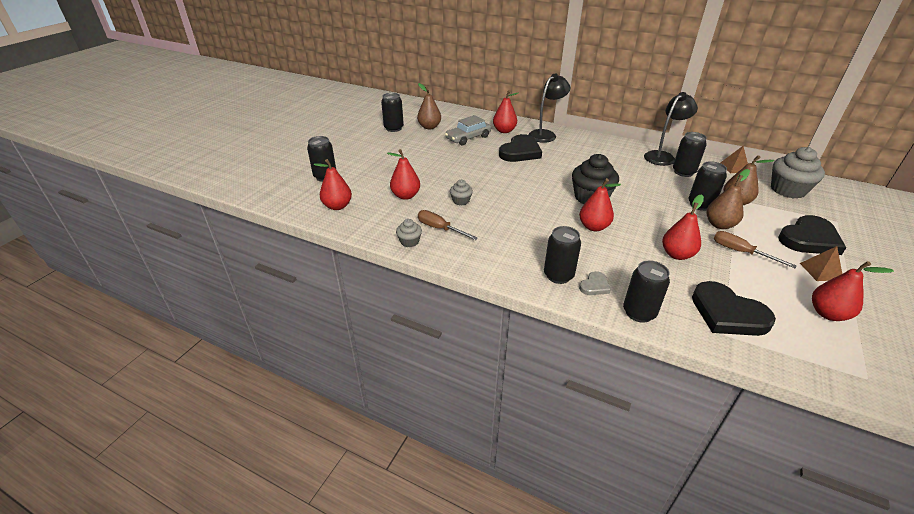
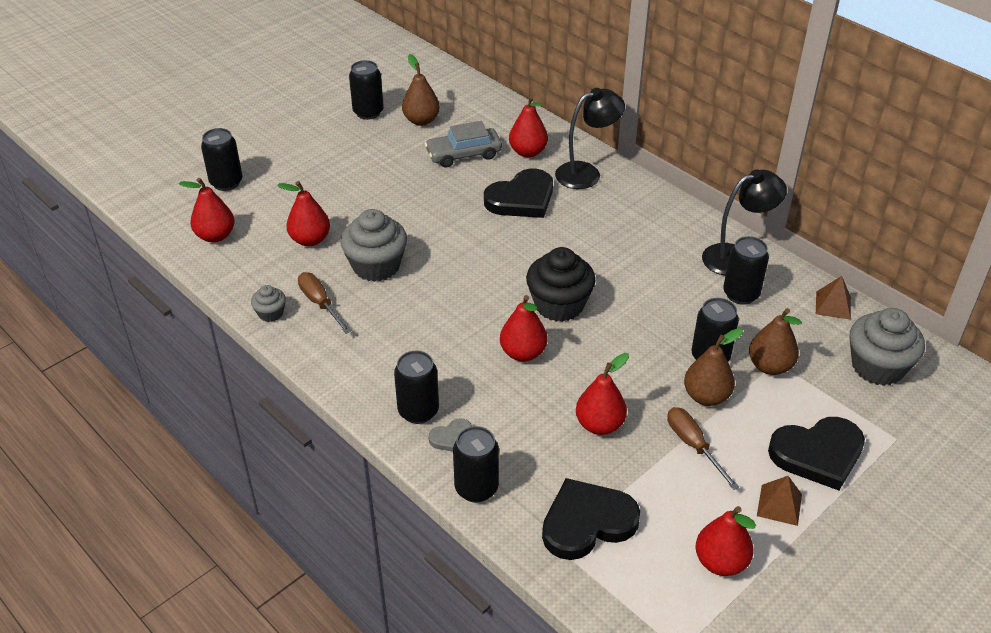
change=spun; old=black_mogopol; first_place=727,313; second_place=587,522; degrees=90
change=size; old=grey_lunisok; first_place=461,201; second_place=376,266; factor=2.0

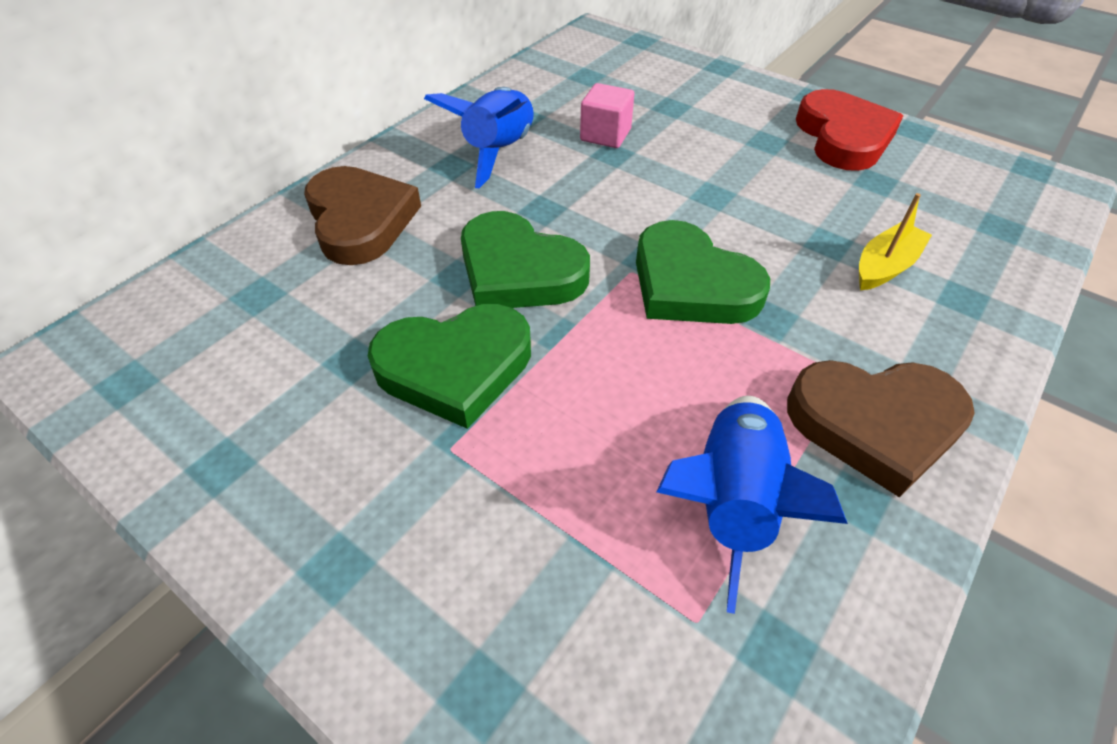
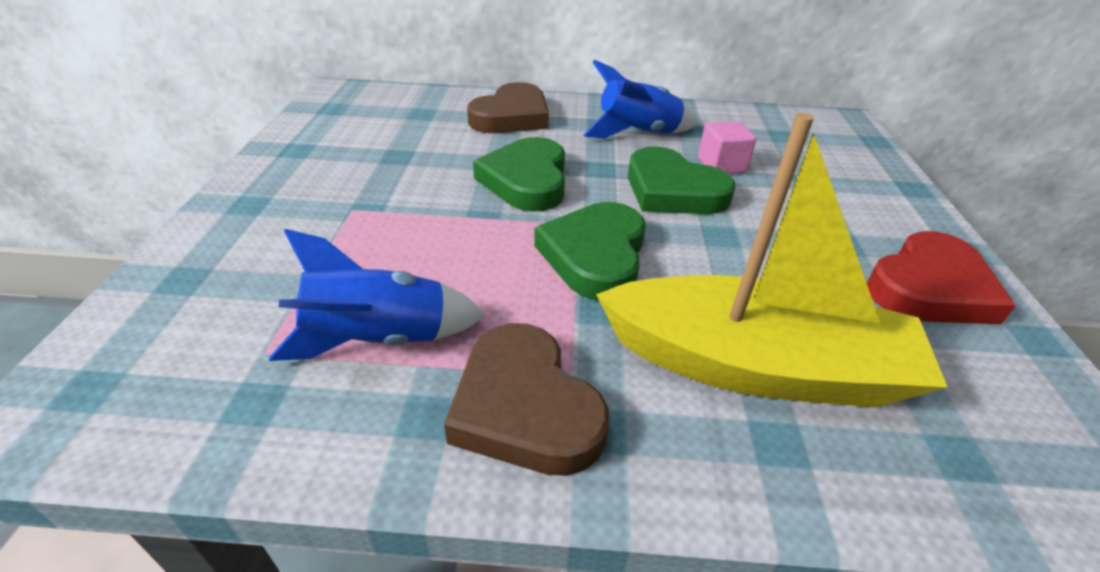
change=relocated; old=green_mogopol; first_place=455,367; second_place=673,190
change=size; old=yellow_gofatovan; first_place=885,266; second_place=755,366; factor=2.42

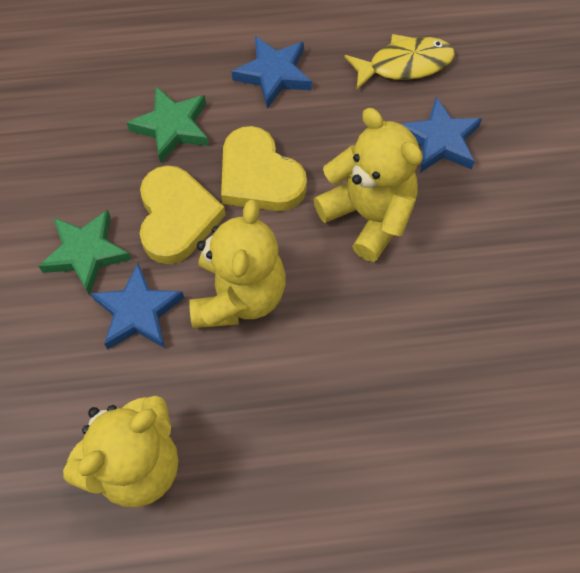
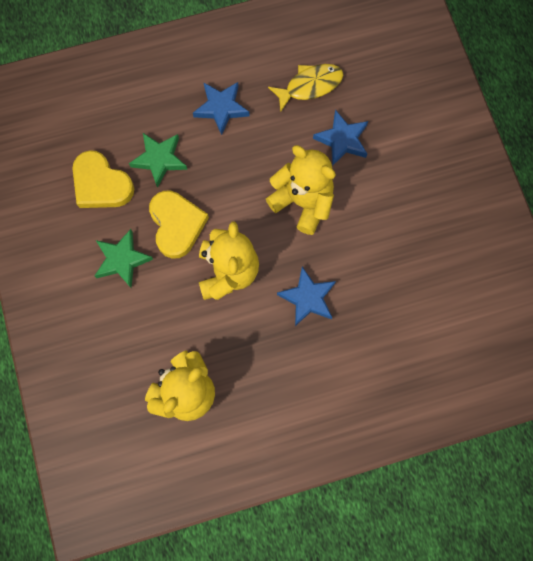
change=relocated; old=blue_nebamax; first_place=138,312; second_place=307,298
change=relocated; old=yellow_mogopol; first_place=259,176; second_place=101,184

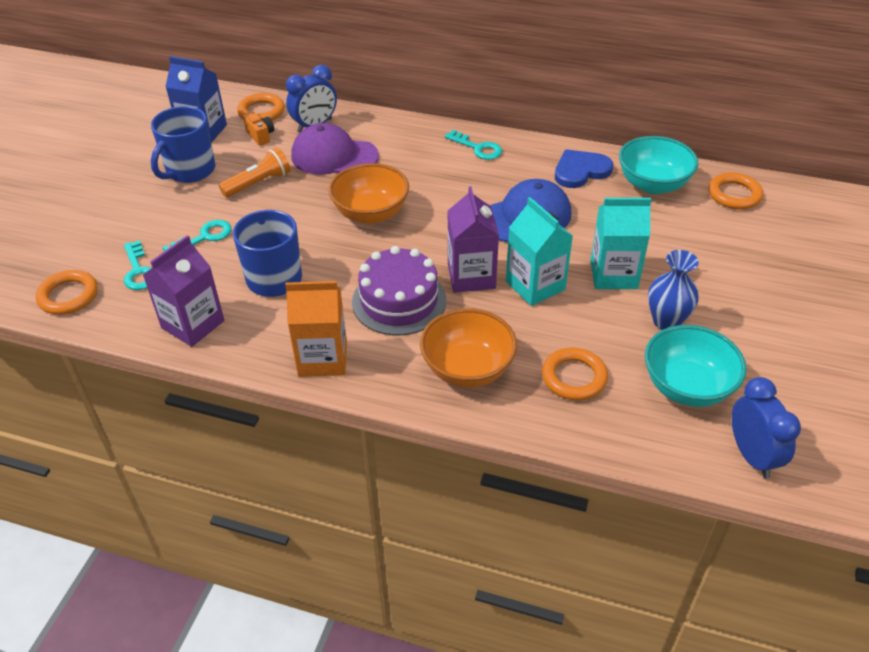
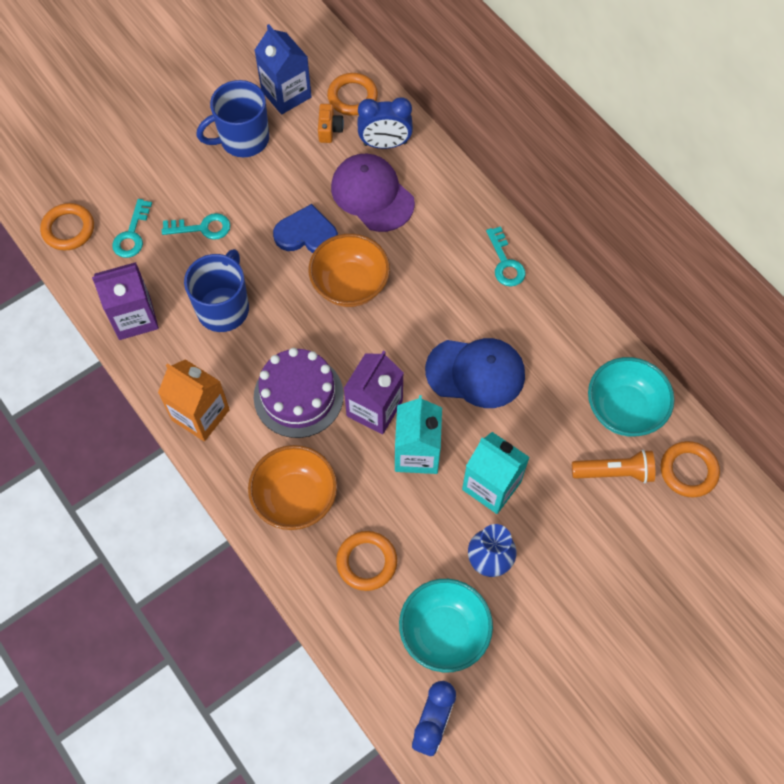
change=relocated; old=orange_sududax; first_place=258,183; second_place=614,472
change=relocated; old=blue_mogopol; first_place=580,171; second_place=307,234

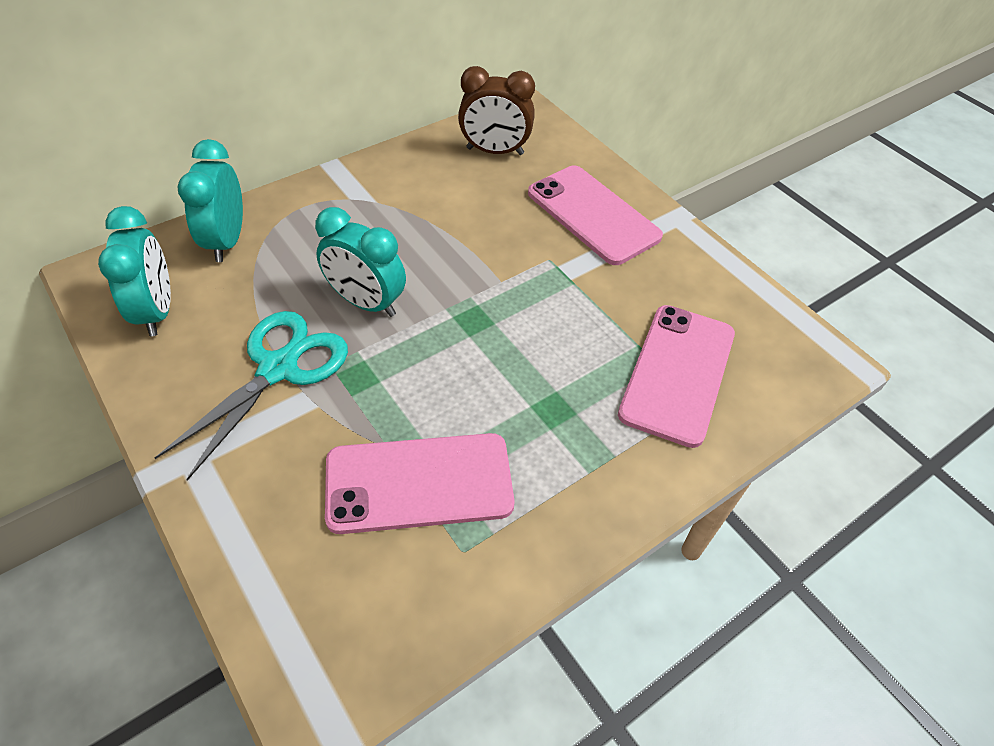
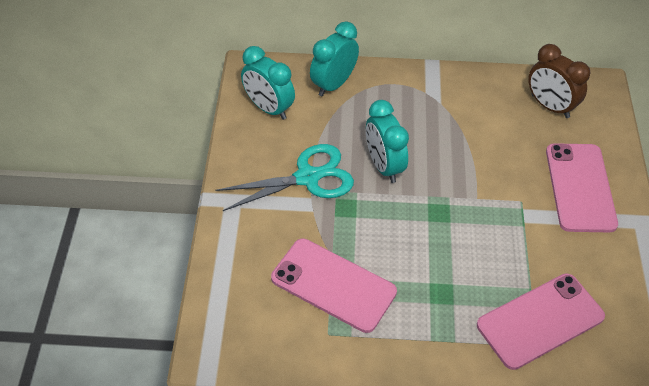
change=spun; old=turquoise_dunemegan; first_place=157,311; second_place=268,108; degrees=105

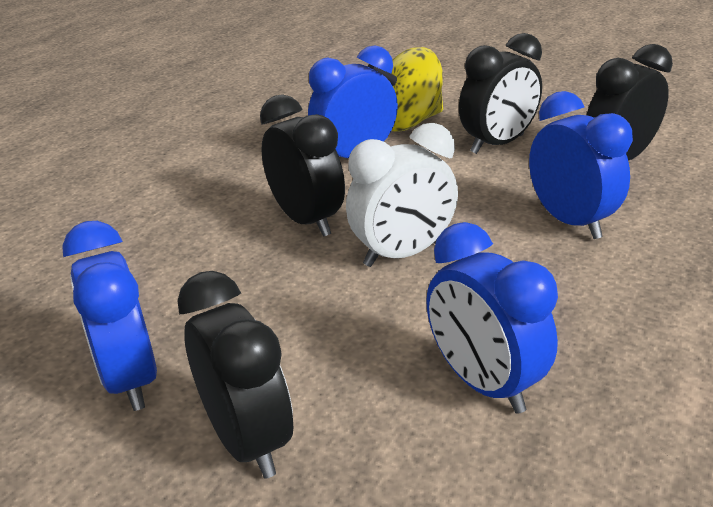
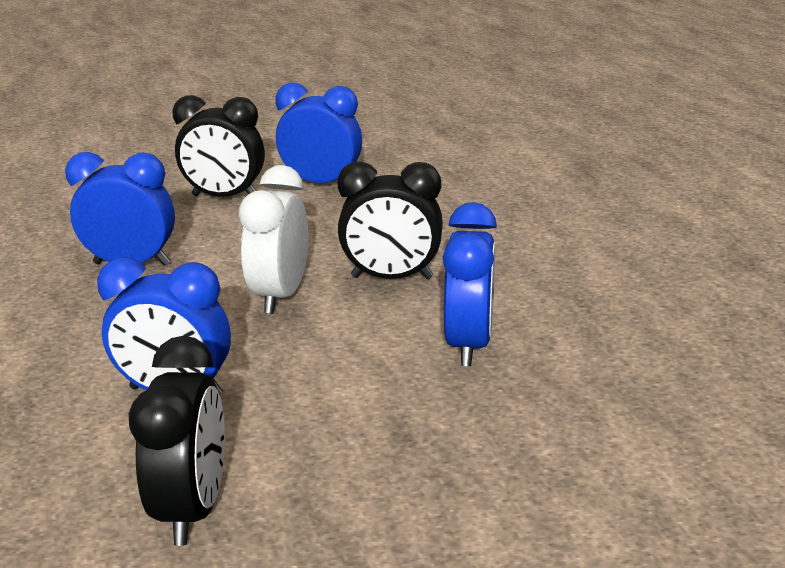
change=missing; old=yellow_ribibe; first_place=407,123
change=missing; old=black_dunemegan; first_place=497,144

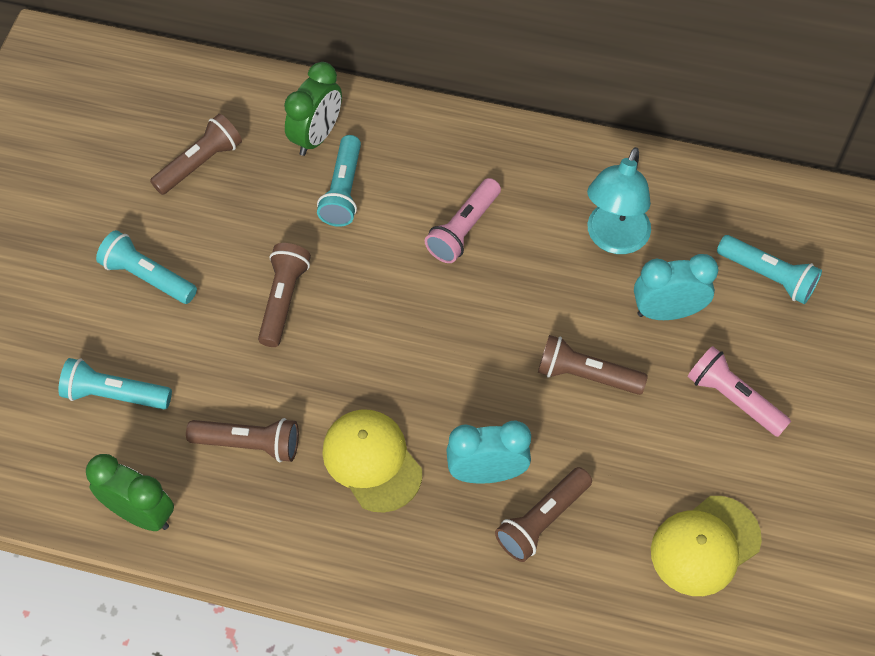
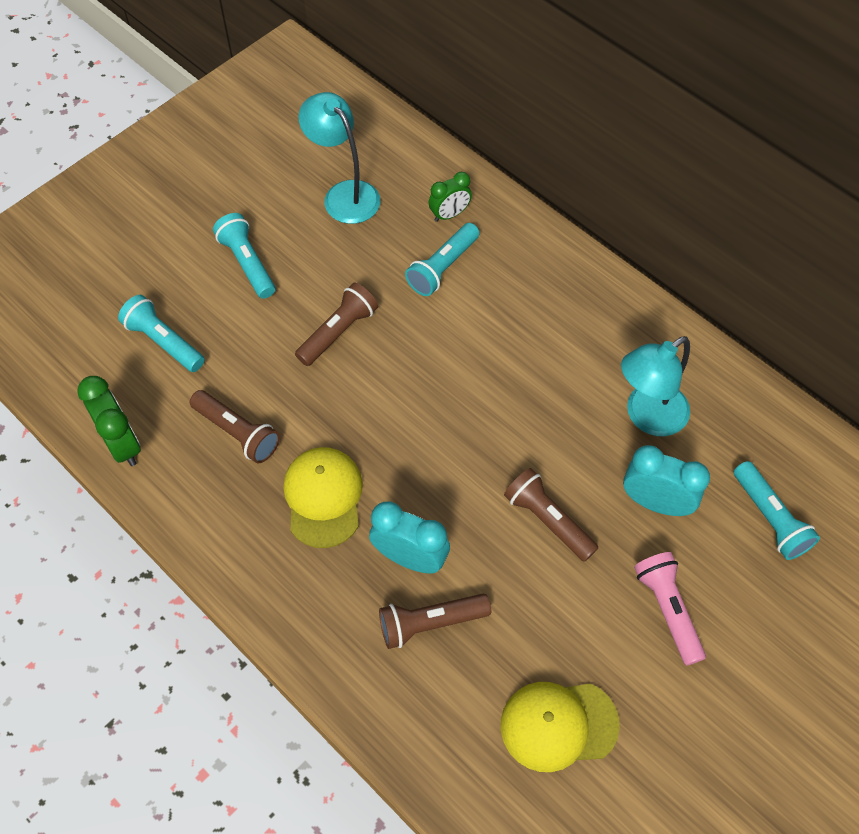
change=missing; old=pink_sududax; first_place=463,229
change=exchanged; old=brown_sududax; new=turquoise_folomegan; first_place=200,163; second_place=344,194
change=size; old=green_dunemegan; first_place=316,136; second_place=449,214; factor=0.66

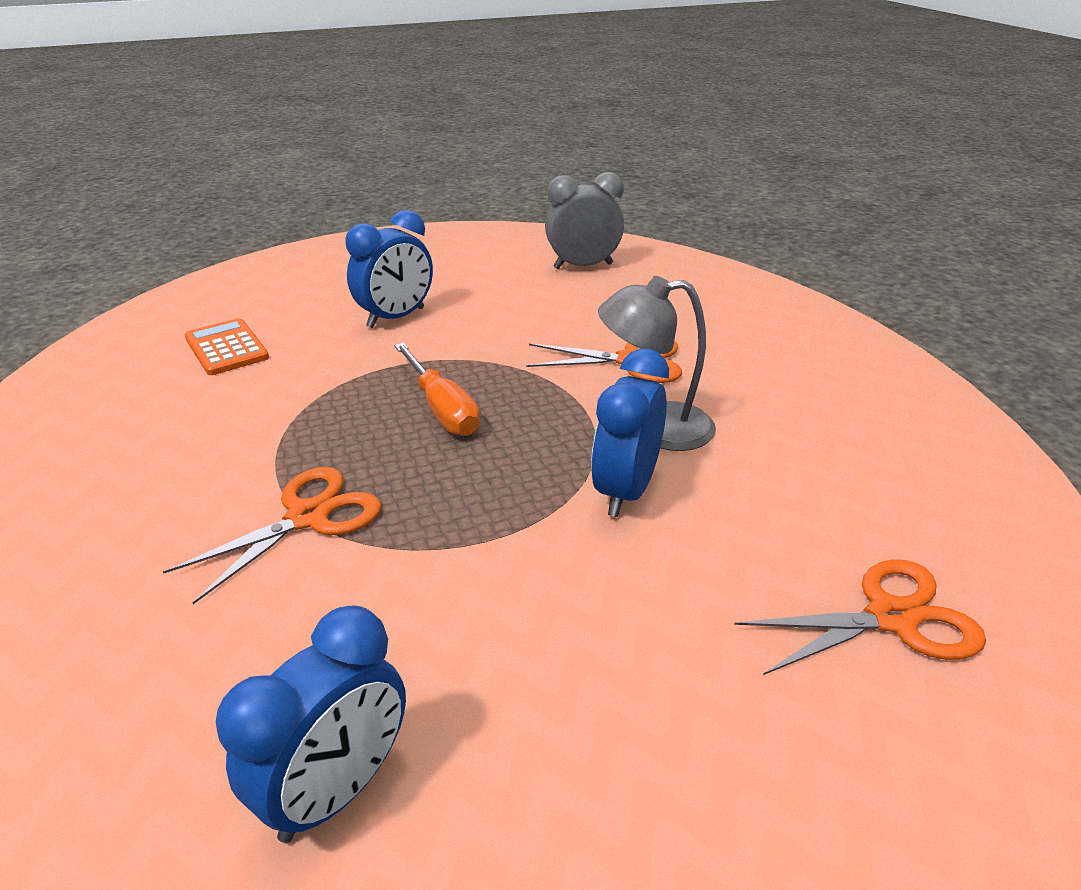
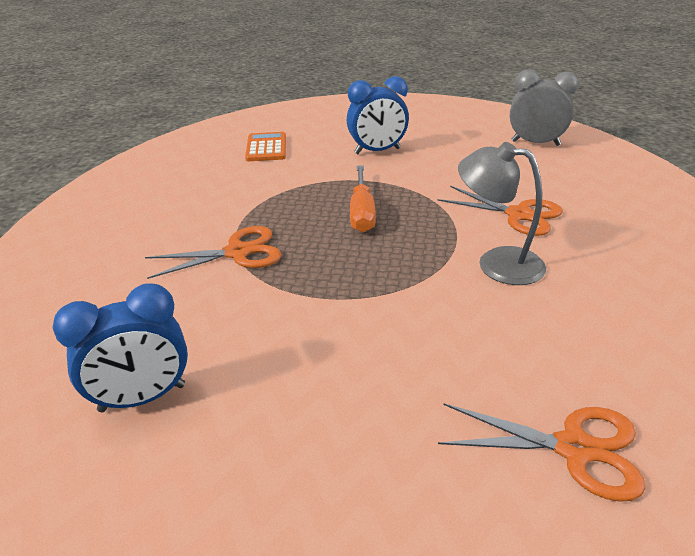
change=missing; old=blue_dunemegan; first_place=626,491

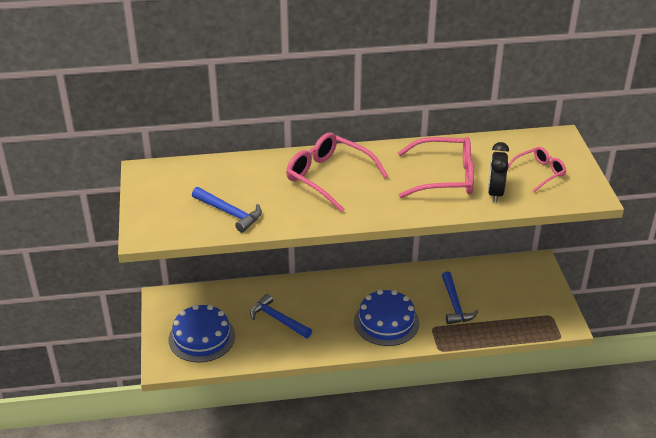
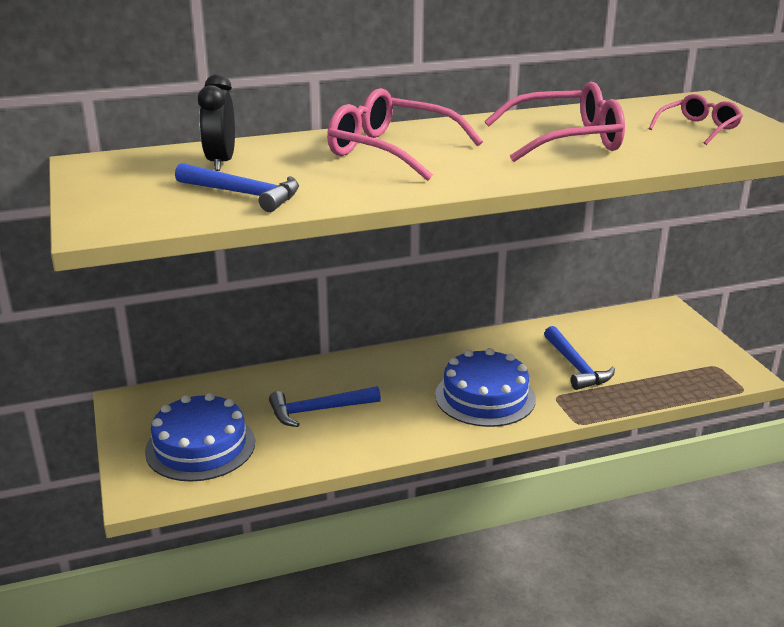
change=relocated; old=black_dunemegan; first_place=495,193; second_place=221,162
change=spun; old=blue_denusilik; first_place=278,319; second_place=318,410; degrees=-45

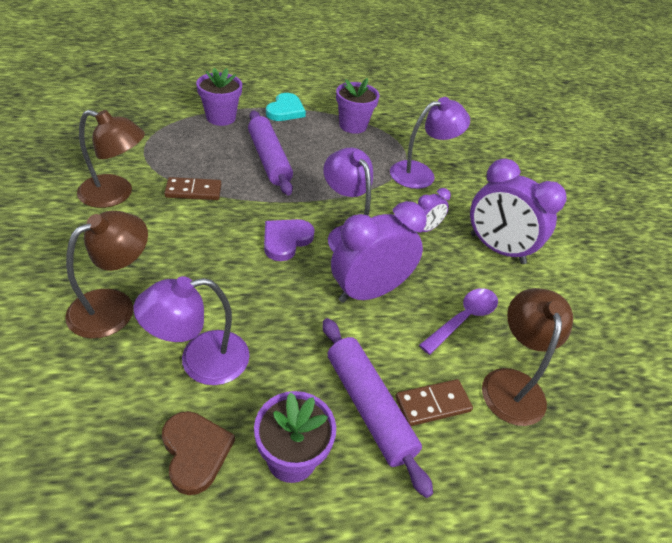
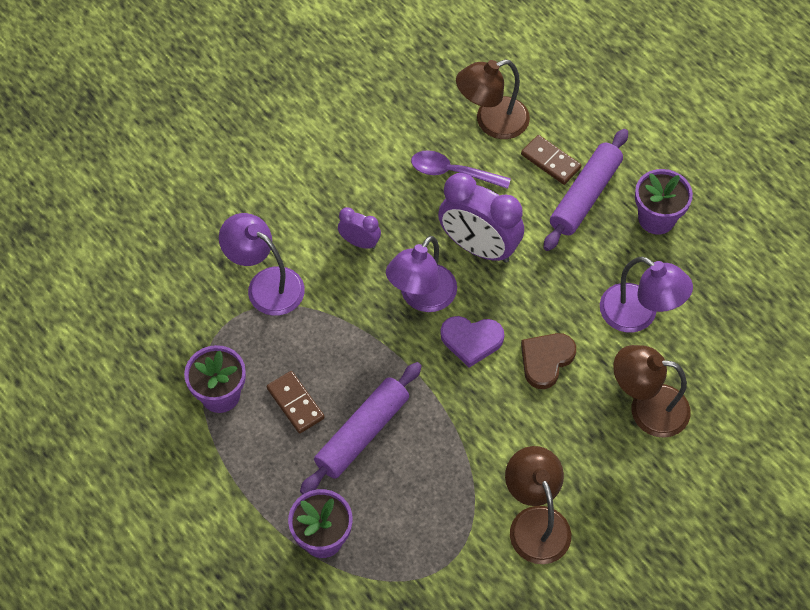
change=missing; old=turquoise_mogopol; first_place=285,110
change=missing; old=purple_dunemegan; first_place=497,249
change=relocated; old=brown_mogopol; first_place=195,452; second_place=546,360
change=relocated; old=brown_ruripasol; first_place=193,191; second_place=295,403

